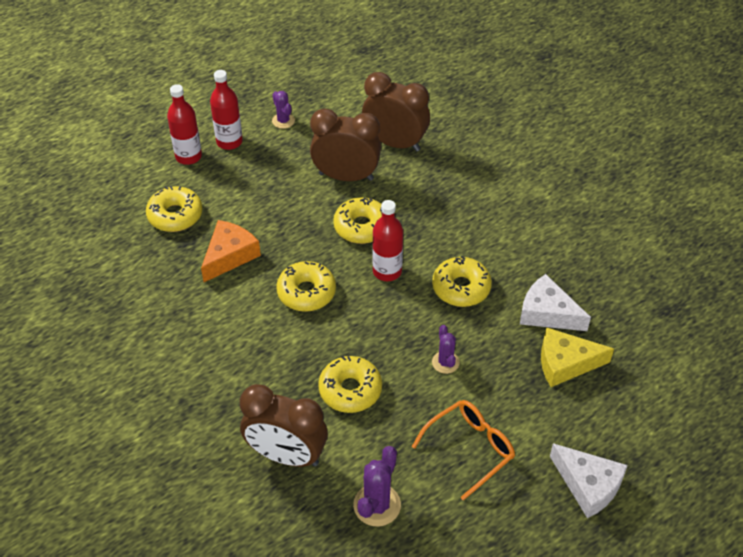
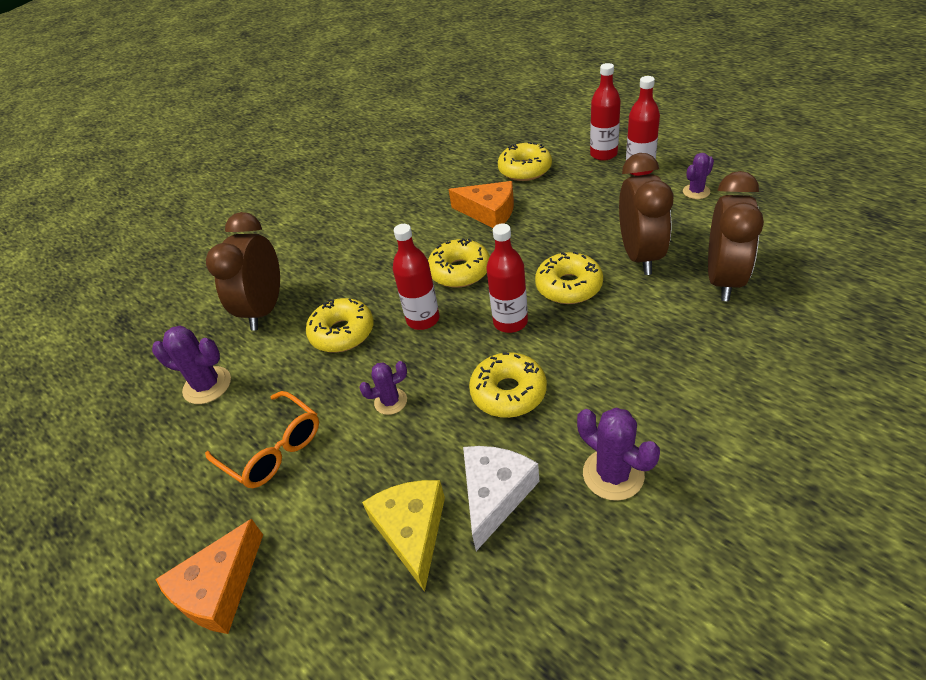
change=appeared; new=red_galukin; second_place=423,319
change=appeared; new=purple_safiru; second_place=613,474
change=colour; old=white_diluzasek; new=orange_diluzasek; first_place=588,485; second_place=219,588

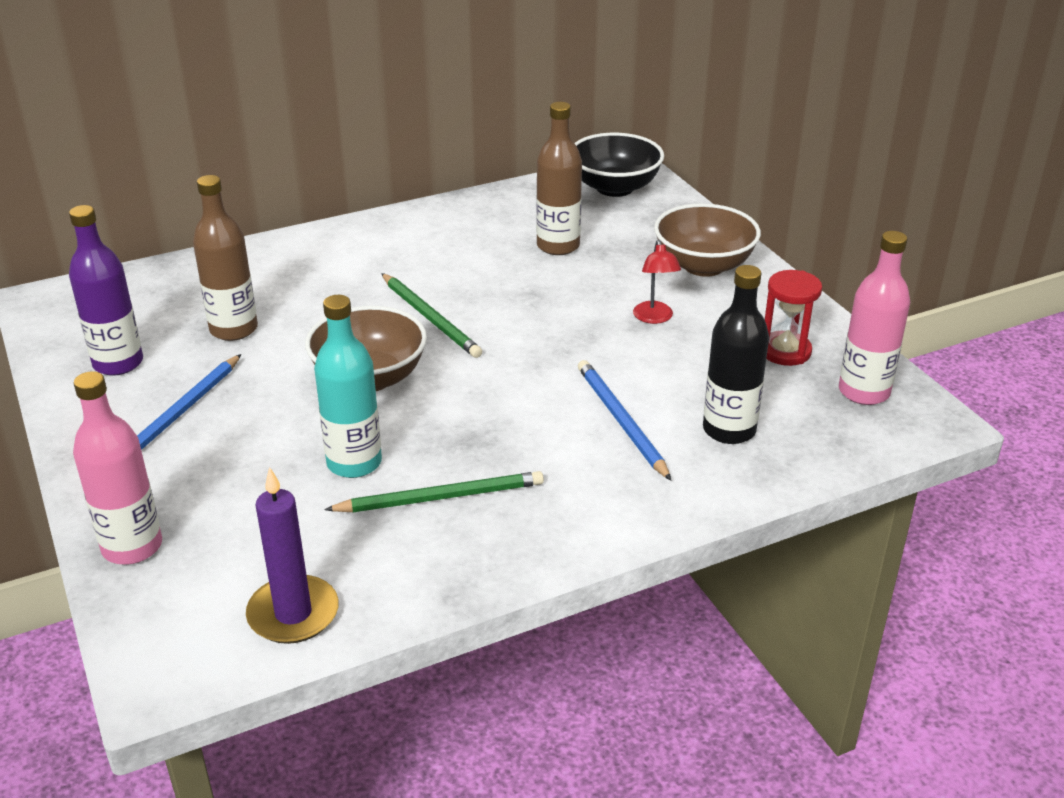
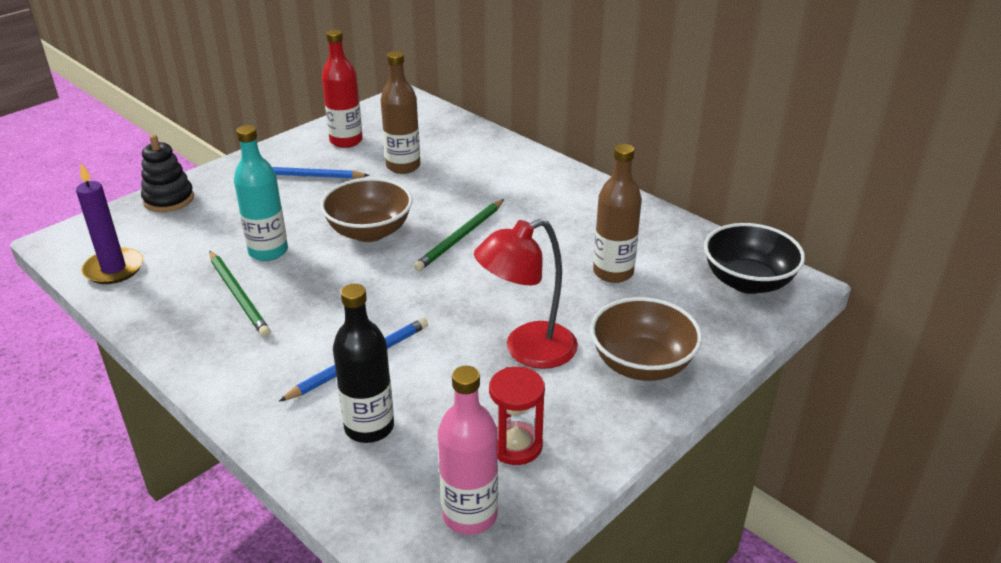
change=exchanged; old=pink_galukin; new=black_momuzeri; first_place=132,547; second_place=169,199
change=colour; old=purple_galukin; new=red_galukin; first_place=118,363; second_place=346,141
change=size; old=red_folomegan; first_place=654,318; second_place=527,350; factor=1.86

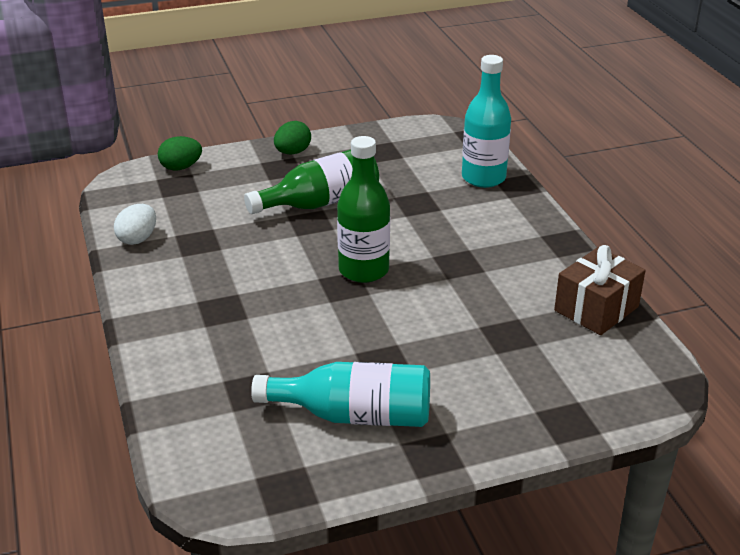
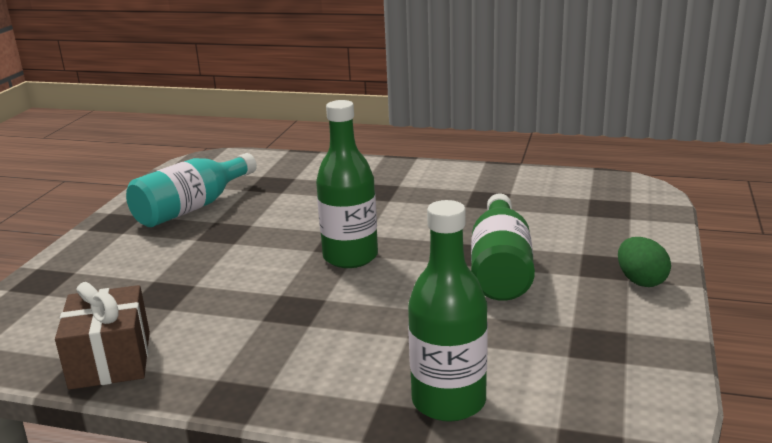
change=missing; old=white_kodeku; first_place=138,239
change=missing; old=green_kodeku; first_place=181,167
change=colour; old=turquoise_galukin; new=green_galukin; first_place=483,178; second_place=448,401

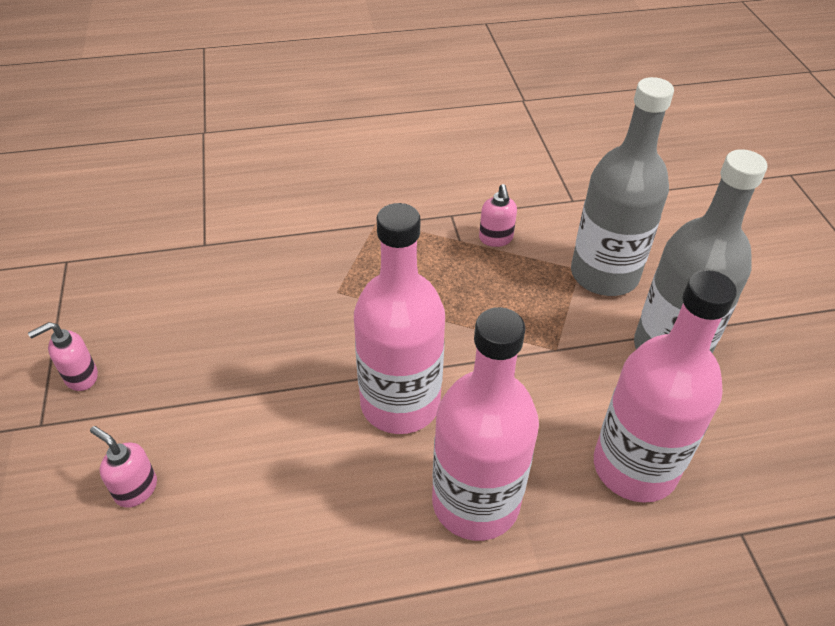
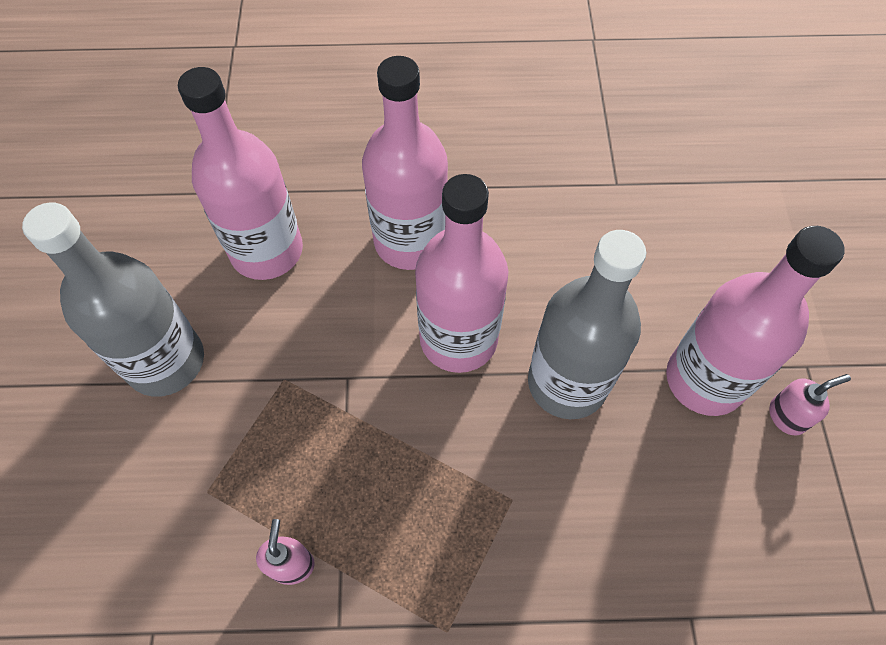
change=missing; old=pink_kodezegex; first_place=136,489
change=appeared; new=pink_galukin; second_place=705,380
change=relocated; old=grey_galukin; first_place=604,274; second_place=567,383

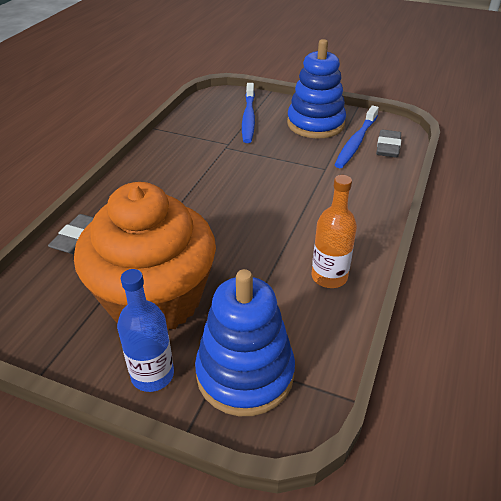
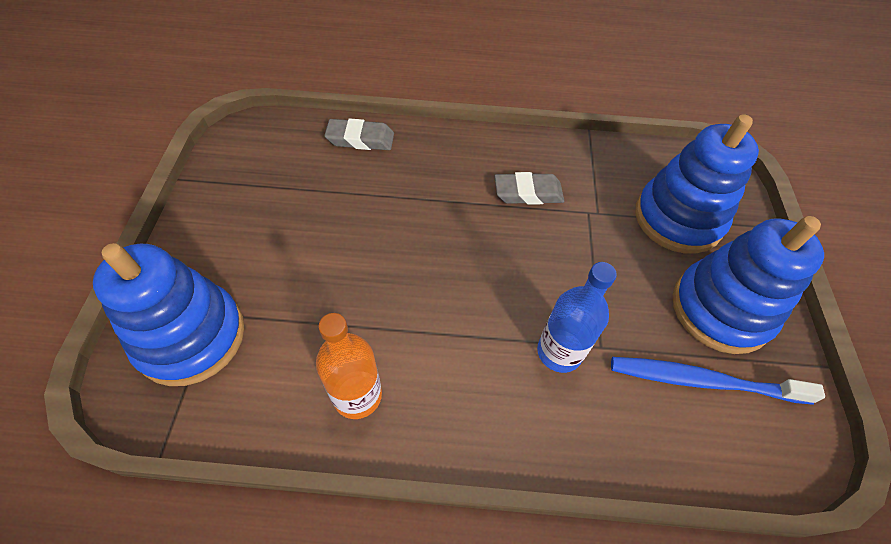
change=missing; old=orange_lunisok; first_place=155,299
change=relocated; old=blue_galukin; first_place=152,375; second_place=559,352
change=relocated; old=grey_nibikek; first_place=388,147; second_place=528,193
change=exchanged; old=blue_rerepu; new=blue_momuzeri; first_place=248,118; second_place=678,219

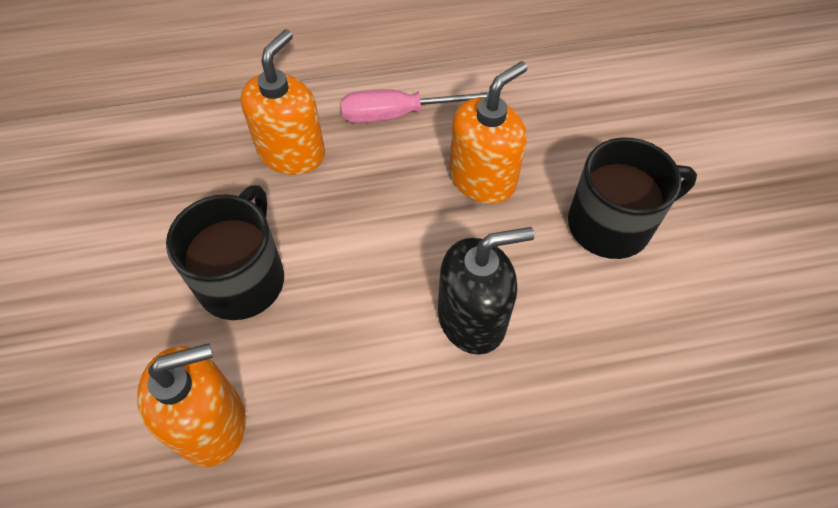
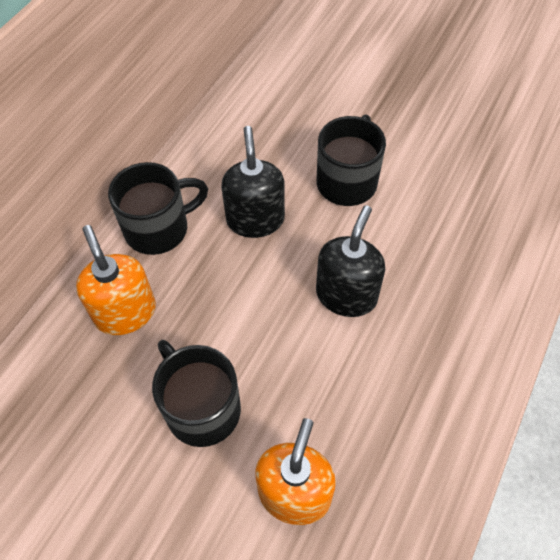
change=exchanged; old=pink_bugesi; new=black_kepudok; first_place=398,115; second_place=159,229
change=colour; old=orange_kodezegex; new=black_kodezegex; first_place=482,178; second_place=255,219

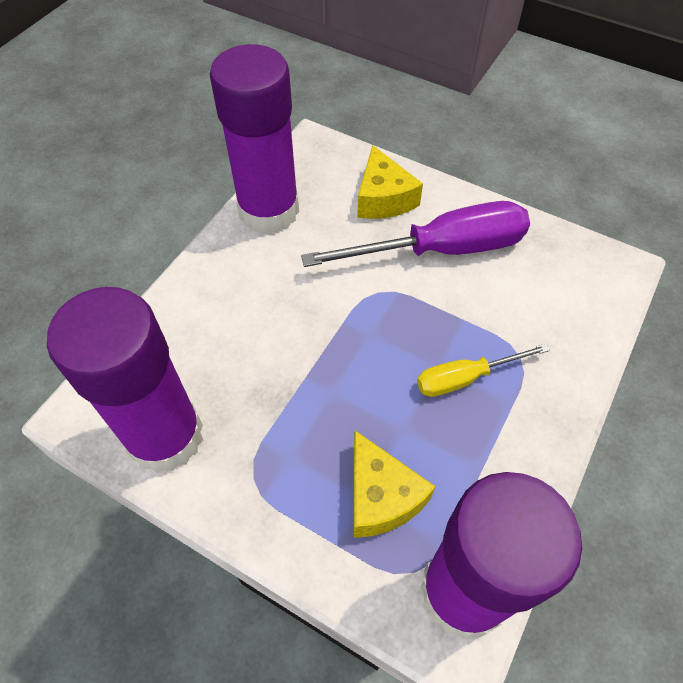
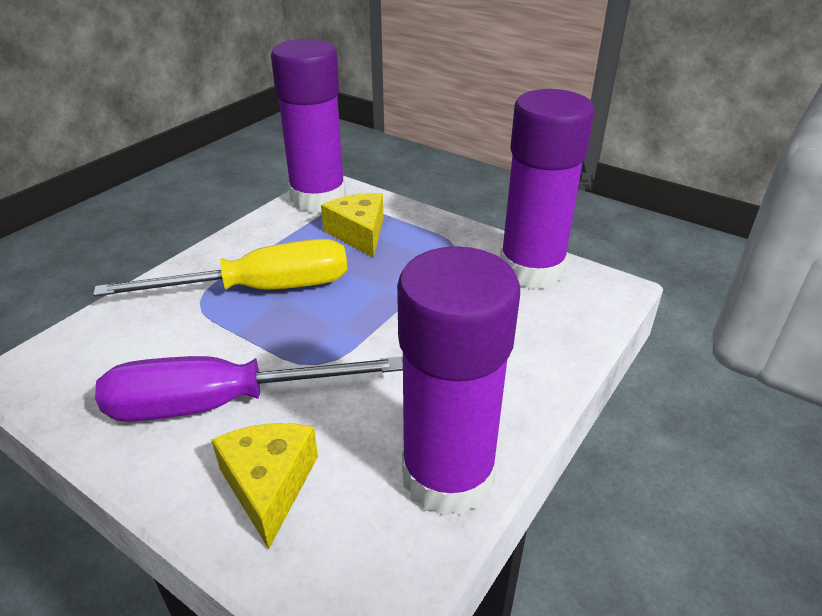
change=size; old=yellow_bugesi; first_place=465,378; second_place=260,289; factor=1.83

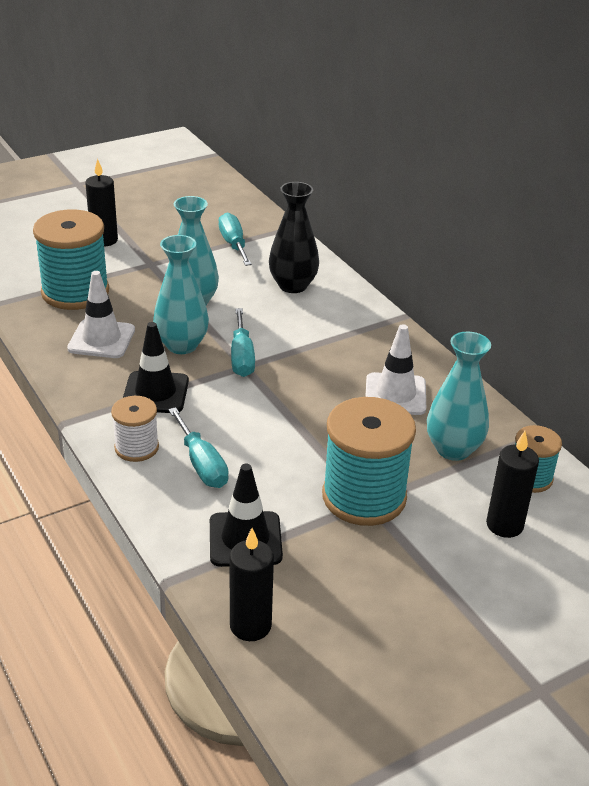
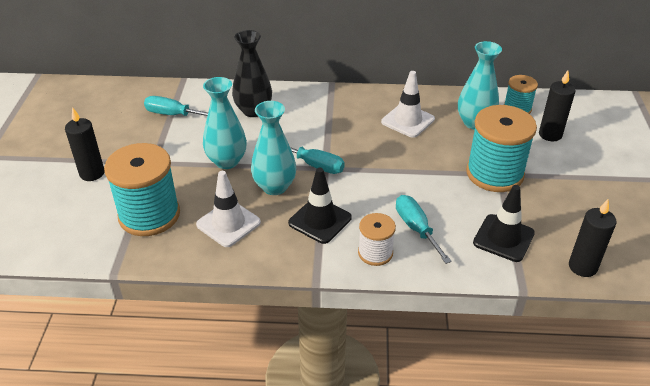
change=spun; old=turquoise_bugesi; first_place=202,464; second_place=416,228; degrees=-120

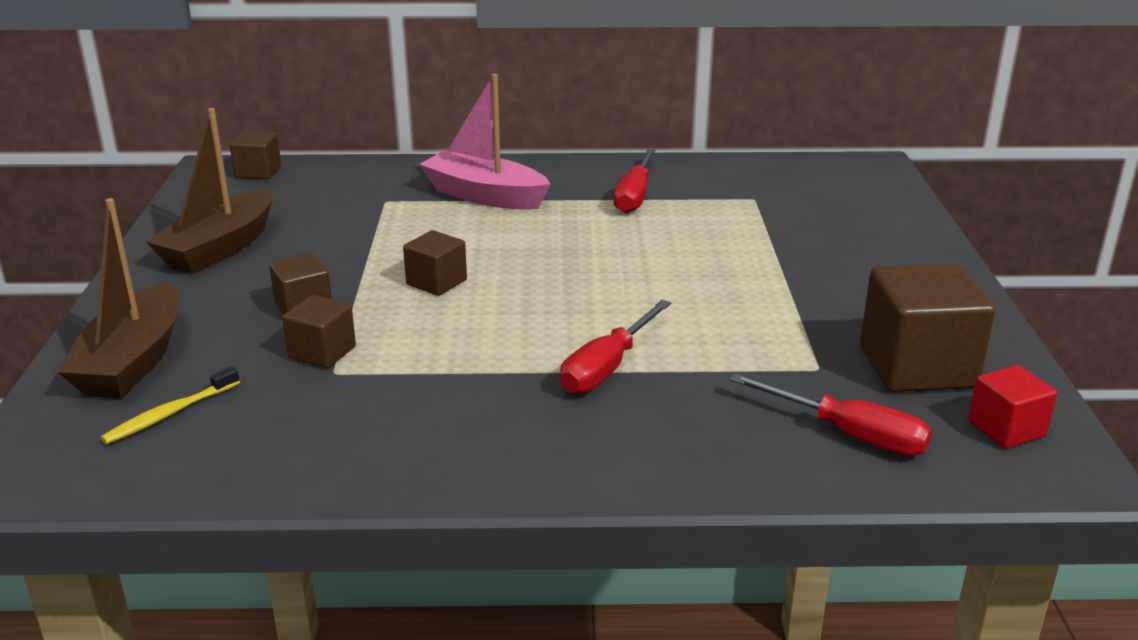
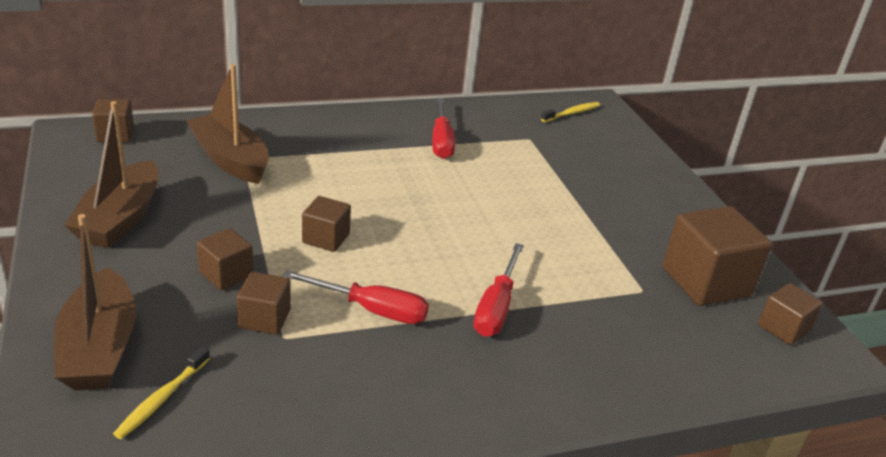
change=missing; old=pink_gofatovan; first_place=485,196
change=appeared; new=brown_gofatovan; second_place=230,160
change=appeared; new=yellow_rerepu; second_place=572,113
change=relocated; old=red_bugesi; first_place=848,434; second_place=371,310
change=colour; old=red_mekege; new=brown_mekege; first_place=1006,429; second_place=783,328

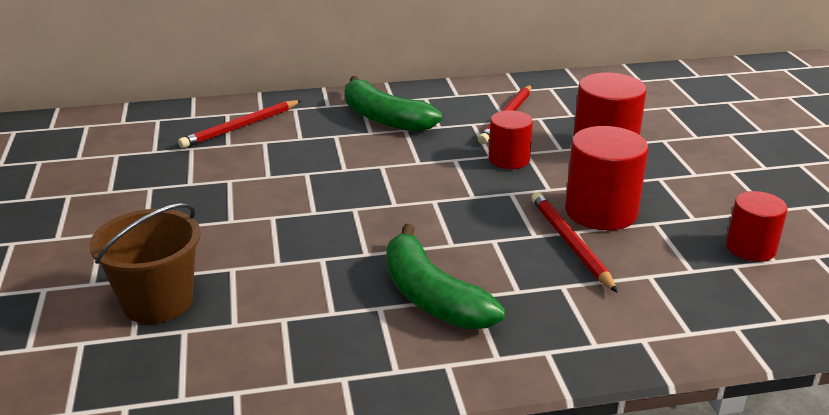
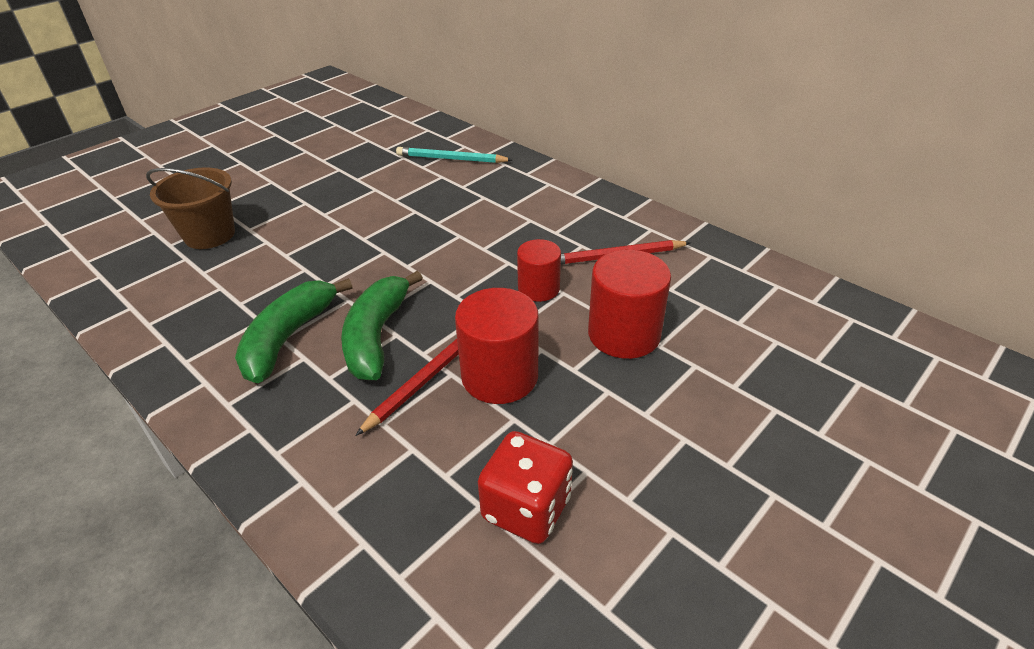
change=relocated; old=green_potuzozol; first_place=384,118; second_place=376,336
change=exchanged; old=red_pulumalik; new=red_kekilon; first_place=750,248; second_place=526,508
change=colour; old=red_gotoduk; new=turquoise_gotoduk; first_place=241,127; second_place=451,159

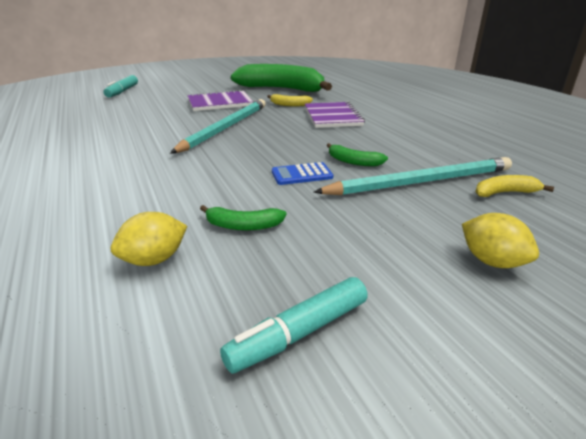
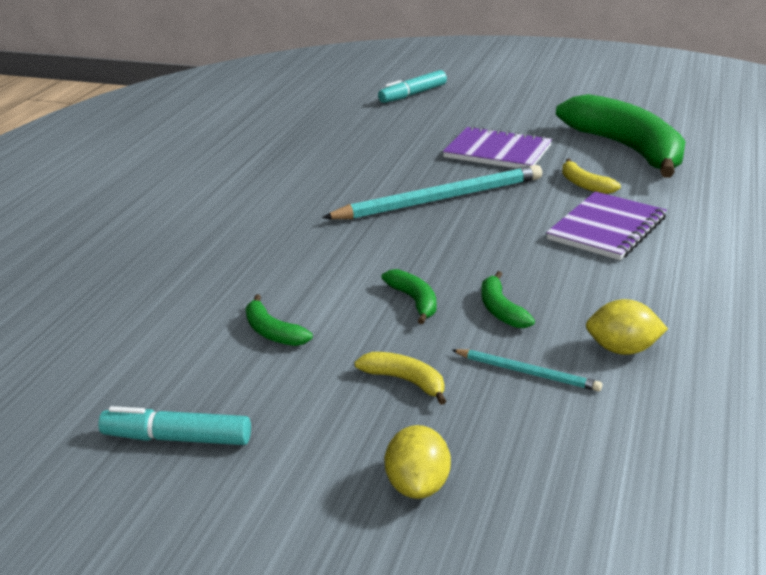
change=relocated; old=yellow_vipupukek; first_place=154,260; second_place=622,349
change=relocated; old=yellow_potuzozol; first_place=505,193; second_place=405,381
change=exchanged; old=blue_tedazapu; new=green_potuzozol; first_place=302,174; second_place=414,301
change=size; old=turquoise_gotoduk; first_place=421,182; second_place=527,372; factor=0.48

